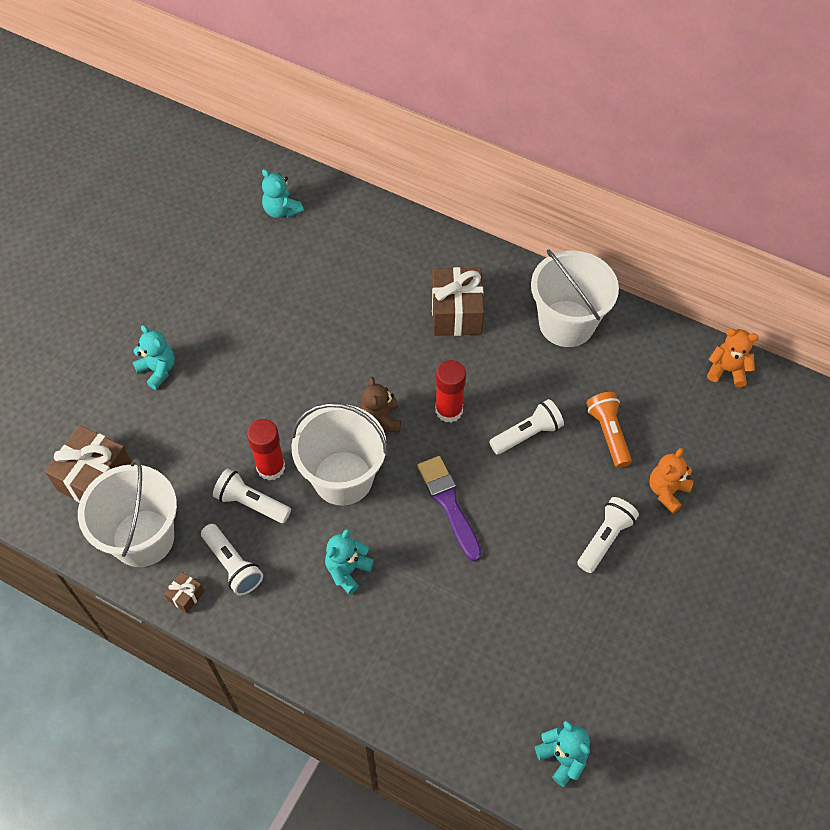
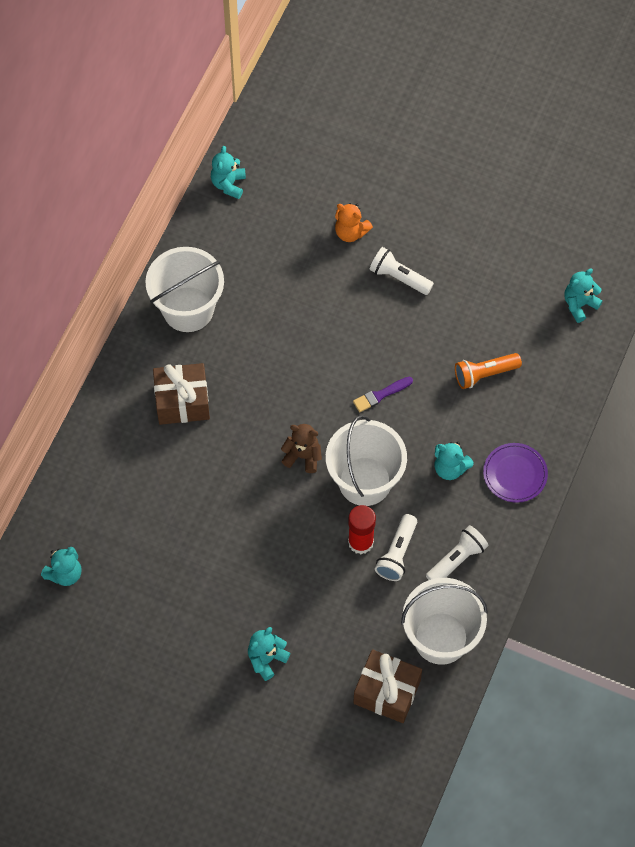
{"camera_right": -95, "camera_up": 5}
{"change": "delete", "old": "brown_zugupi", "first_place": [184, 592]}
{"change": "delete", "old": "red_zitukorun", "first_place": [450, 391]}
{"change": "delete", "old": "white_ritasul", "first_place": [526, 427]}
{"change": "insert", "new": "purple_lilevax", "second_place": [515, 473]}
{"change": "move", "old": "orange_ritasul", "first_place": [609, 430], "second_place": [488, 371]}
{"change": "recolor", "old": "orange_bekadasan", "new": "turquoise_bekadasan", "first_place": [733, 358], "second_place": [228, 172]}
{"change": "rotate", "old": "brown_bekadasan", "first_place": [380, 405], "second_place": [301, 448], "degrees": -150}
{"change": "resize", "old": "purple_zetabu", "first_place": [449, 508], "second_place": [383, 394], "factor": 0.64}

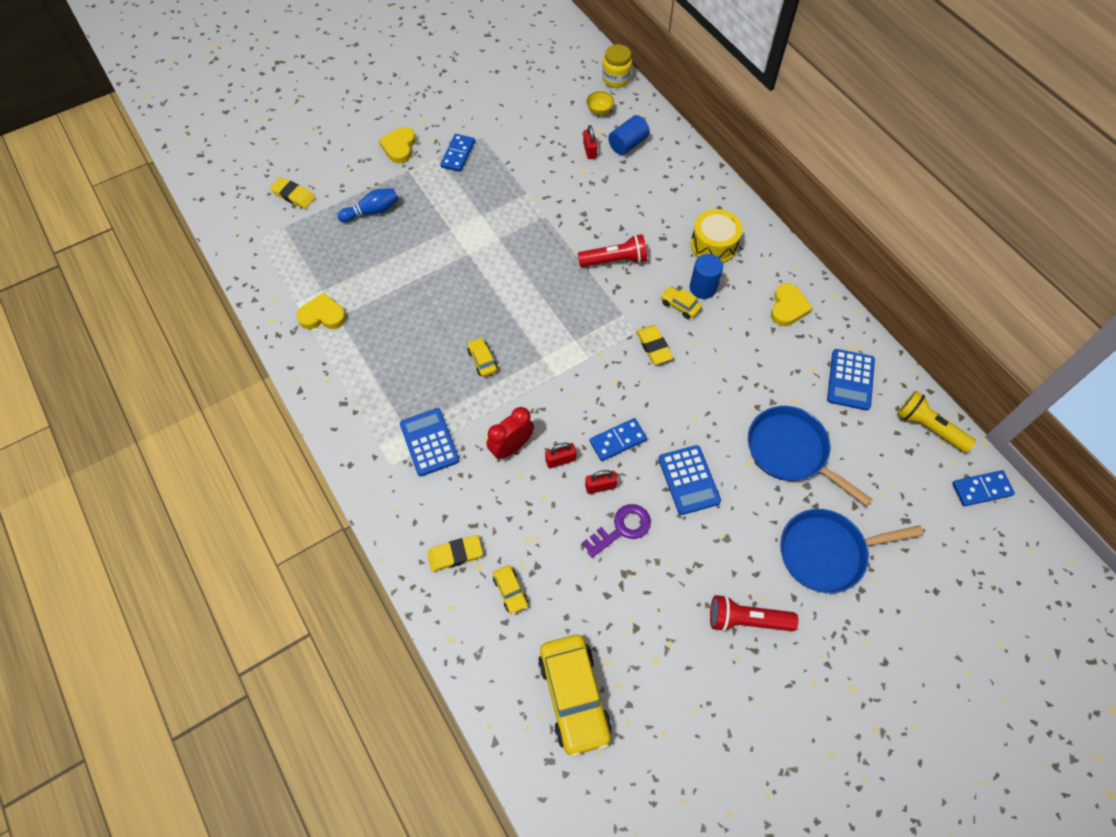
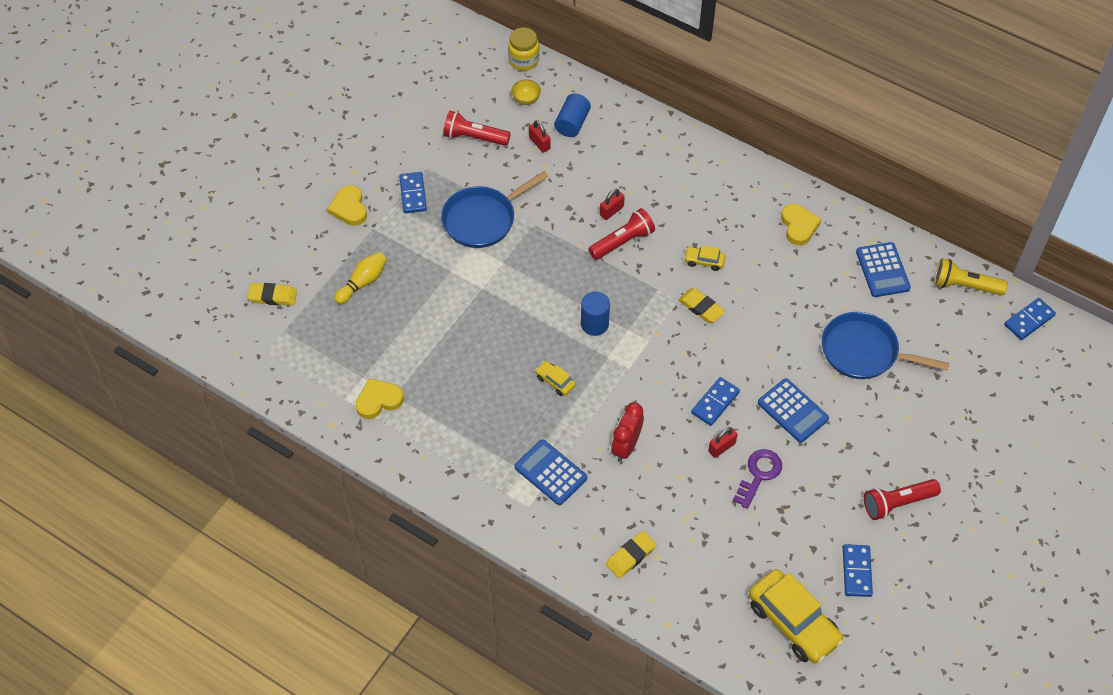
{"camera_right": -25, "camera_up": -5}
{"change": "delete", "old": "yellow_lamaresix", "first_place": [510, 589]}
{"change": "delete", "old": "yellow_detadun", "first_place": [716, 236]}
{"change": "insert", "new": "red_ritasul", "second_place": [477, 128]}
{"change": "insert", "new": "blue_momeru", "second_place": [858, 570]}
{"change": "move", "old": "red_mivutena", "first_place": [561, 456], "second_place": [612, 204]}
{"change": "move", "old": "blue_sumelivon", "first_place": [706, 276], "second_place": [595, 313]}
{"change": "move", "old": "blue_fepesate", "first_place": [852, 551], "second_place": [495, 209]}
{"change": "recolor", "old": "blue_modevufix", "new": "yellow_modevufix", "first_place": [368, 205], "second_place": [360, 278]}

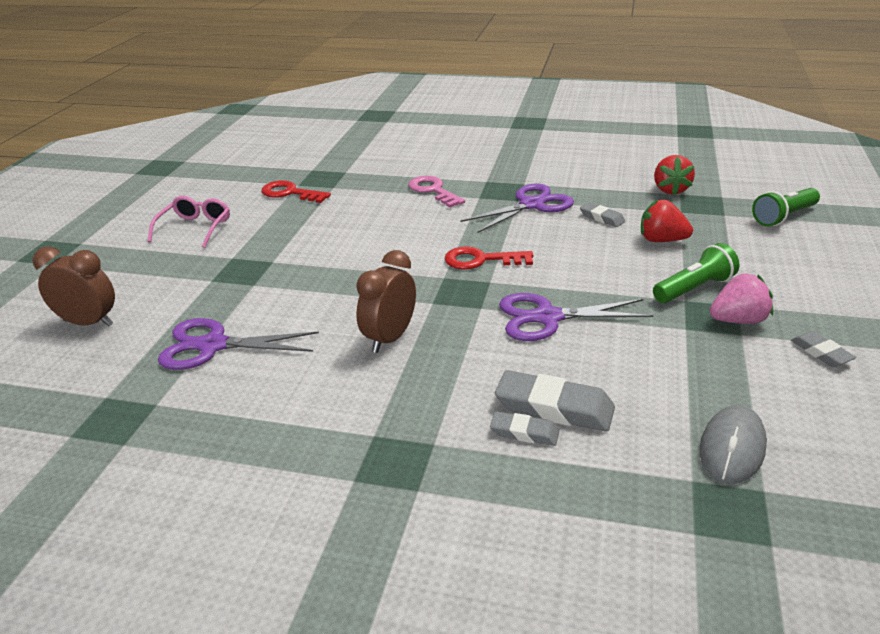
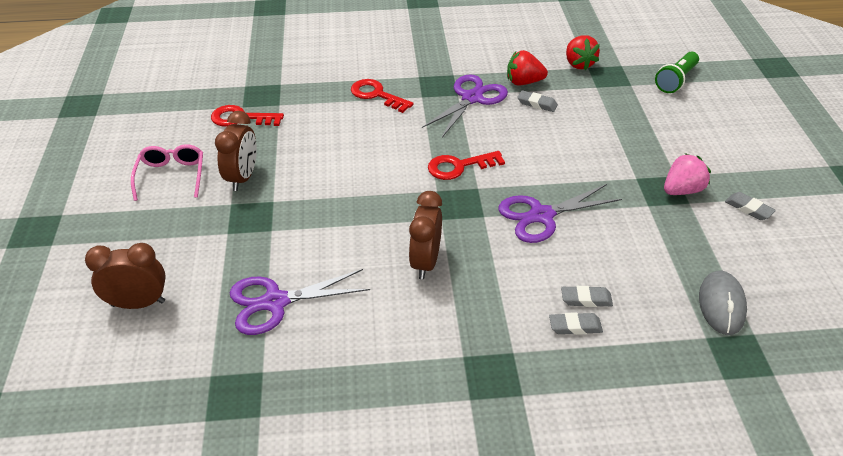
{"camera_right": -20, "camera_up": 10}
{"change": "delete", "old": "green_ritasul", "first_place": [696, 273]}
{"change": "insert", "new": "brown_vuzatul", "second_place": [236, 151]}
{"change": "move", "old": "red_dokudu", "first_place": [667, 221], "second_place": [527, 67]}
{"change": "recolor", "old": "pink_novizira", "new": "red_novizira", "first_place": [437, 192], "second_place": [382, 96]}
{"change": "resize", "old": "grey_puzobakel", "first_place": [555, 401], "second_place": [587, 296], "factor": 0.56}

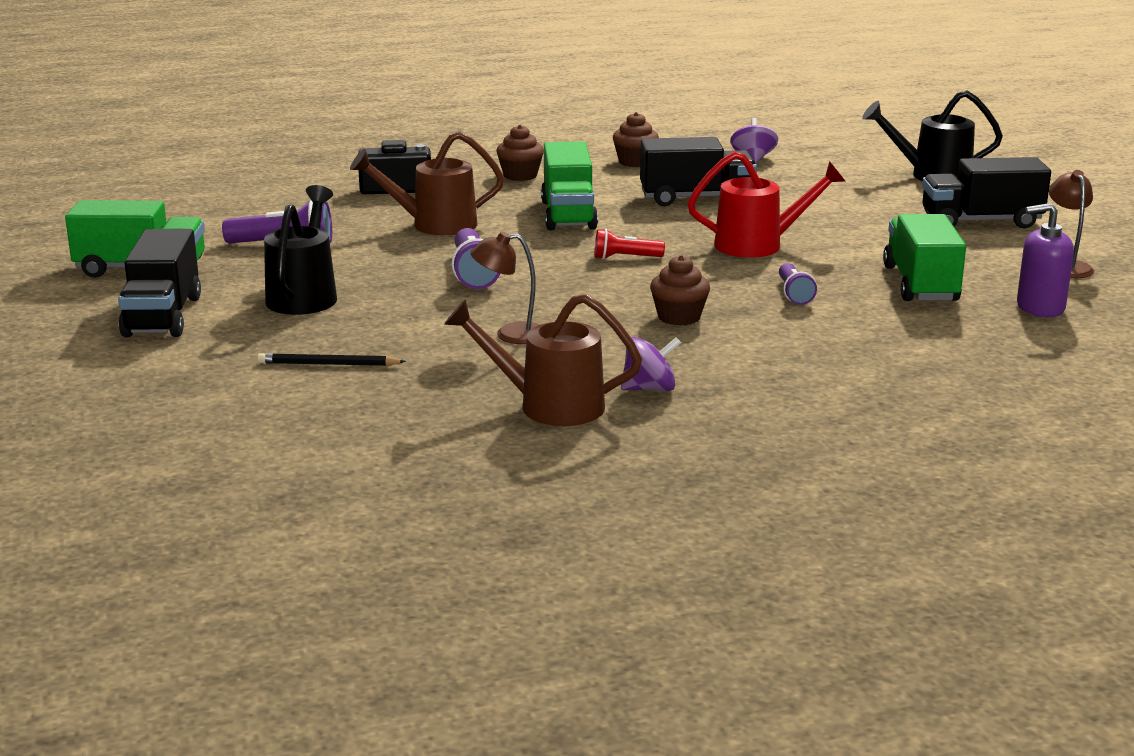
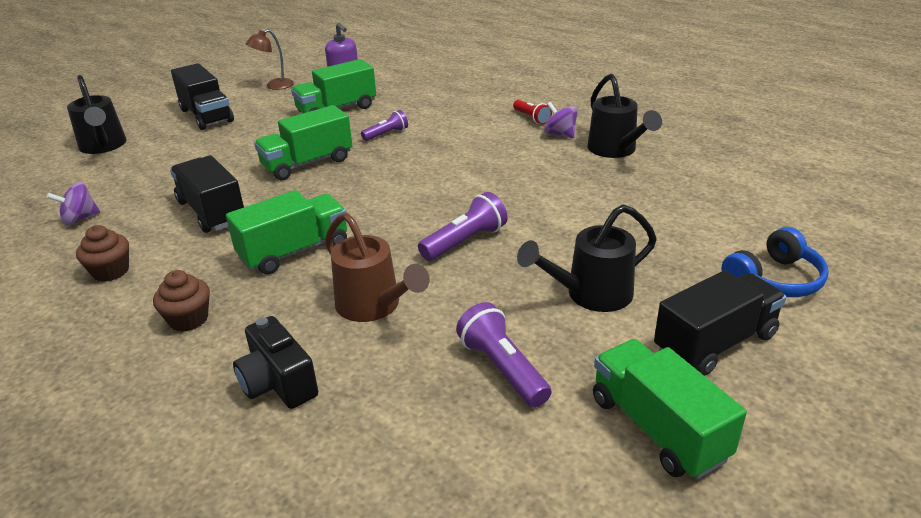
{"camera_right": -120, "camera_up": 10}
{"change": "delete", "old": "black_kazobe", "first_place": [331, 359]}
{"change": "delete", "old": "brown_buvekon", "first_place": [505, 288]}
{"change": "delete", "old": "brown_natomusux", "first_place": [680, 290]}
{"change": "insert", "new": "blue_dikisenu", "second_place": [775, 262]}
{"change": "move", "old": "red_ritasul", "first_place": [630, 244], "second_place": [532, 112]}
{"change": "replace", "old": "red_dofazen", "new": "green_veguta", "first_place": [766, 204], "second_place": [303, 142]}
{"change": "recolor", "old": "brown_dofazen", "new": "black_dofazen", "first_place": [543, 360], "second_place": [624, 116]}

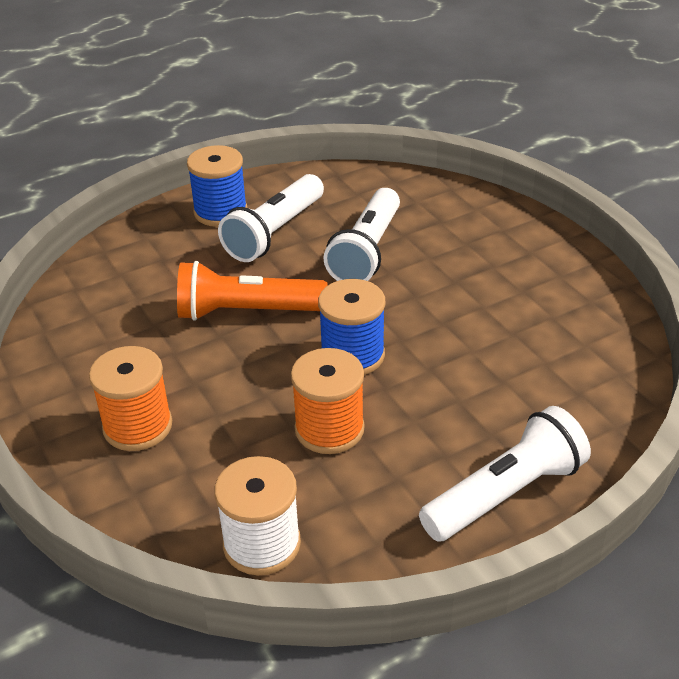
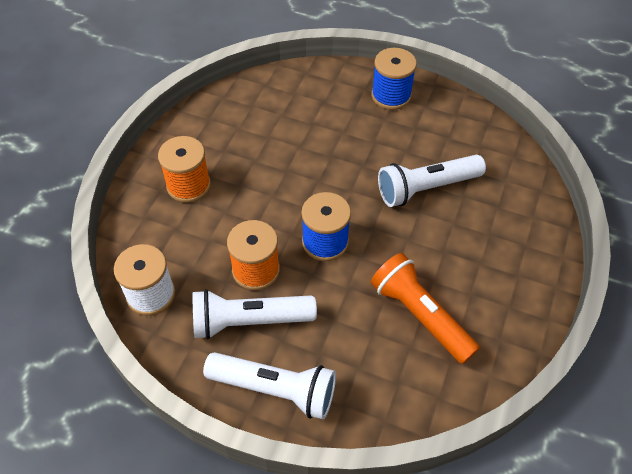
{"camera_right": 50, "camera_up": 15}
{"change": "move", "old": "orange_ritasul", "first_place": [252, 291], "second_place": [425, 308]}
{"change": "move", "old": "white_ritasul", "first_place": [271, 218], "second_place": [255, 314]}

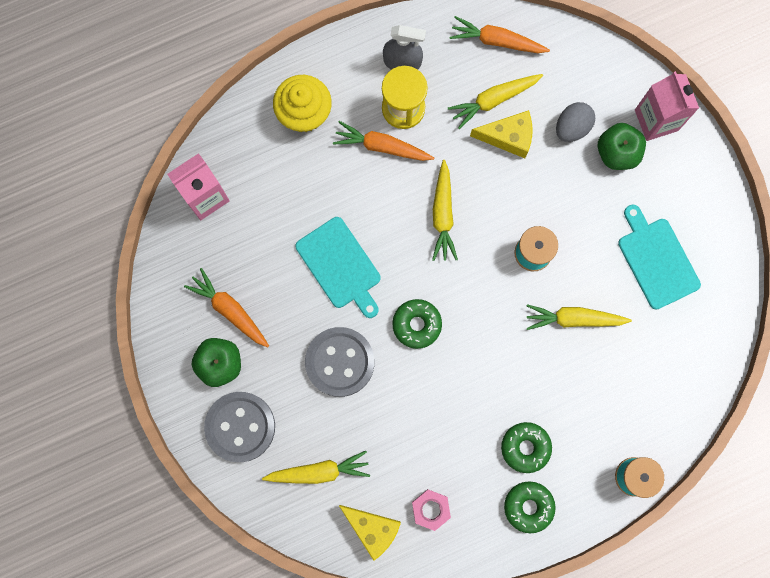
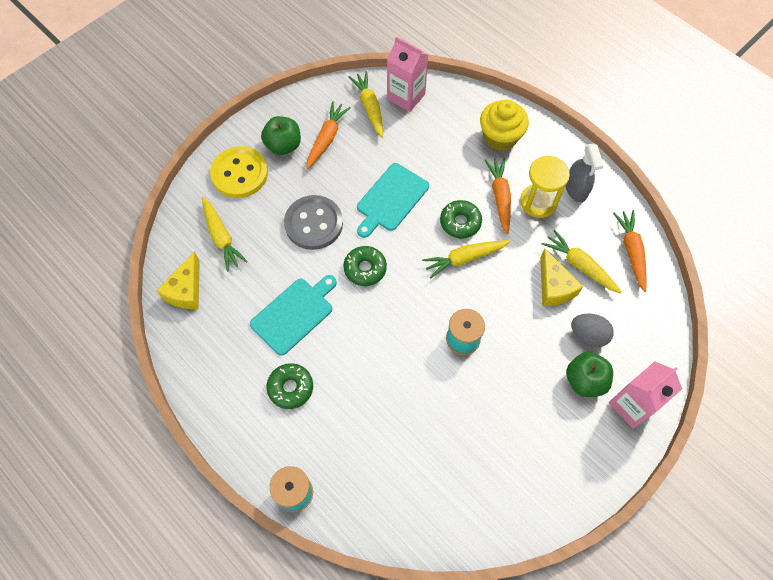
{"camera_right": 70, "camera_up": -15}
{"change": "delete", "old": "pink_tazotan", "first_place": [431, 510]}
{"change": "move", "old": "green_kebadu", "first_place": [530, 507], "second_place": [461, 219]}
{"change": "move", "old": "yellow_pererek", "first_place": [579, 317], "second_place": [365, 104]}
{"change": "move", "old": "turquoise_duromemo", "first_place": [659, 257], "second_place": [293, 315]}
{"change": "recolor", "old": "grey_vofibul", "new": "yellow_vofibul", "first_place": [239, 427], "second_place": [239, 172]}

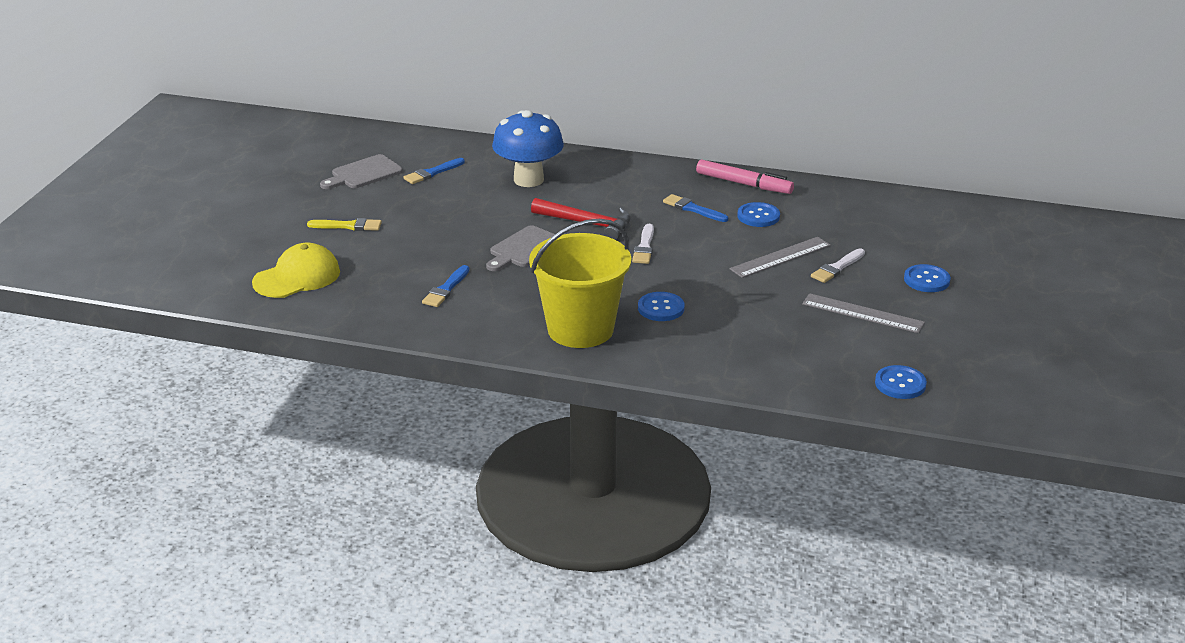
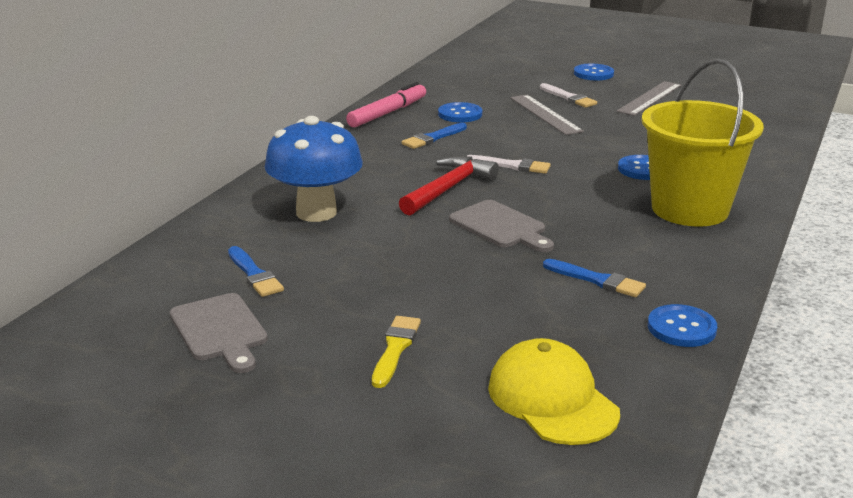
{"camera_right": -80, "camera_up": -5}
{"change": "move", "old": "blue_vofibul", "first_place": [901, 382], "second_place": [682, 325]}

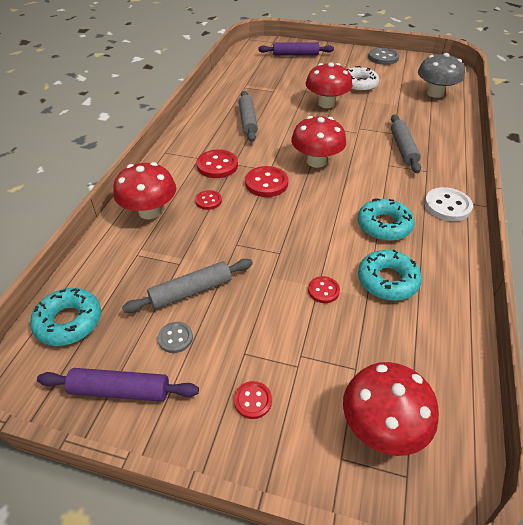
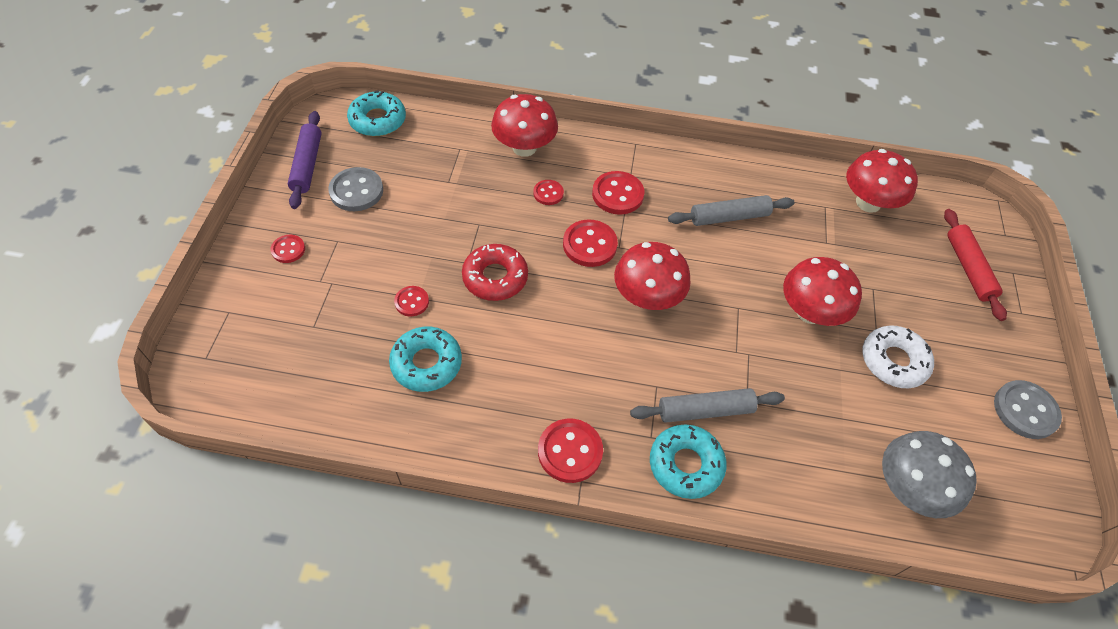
{"camera_right": 80, "camera_up": 10}
{"change": "delete", "old": "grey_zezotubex", "first_place": [187, 286]}
{"change": "insert", "new": "red_kebadu", "second_place": [495, 272]}
{"change": "move", "old": "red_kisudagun", "first_place": [391, 409], "second_place": [882, 181]}
{"change": "move", "old": "turquoise_kebadu", "first_place": [386, 219], "second_place": [688, 461]}
{"change": "recolor", "old": "purple_zezotubex", "new": "red_zezotubex", "first_place": [296, 49], "second_place": [975, 265]}
{"change": "recolor", "old": "white_vofibul", "new": "red_vofibul", "first_place": [448, 204], "second_place": [570, 451]}
{"change": "resize", "old": "grey_vofibul", "first_place": [175, 337], "second_place": [355, 189], "factor": 1.71}

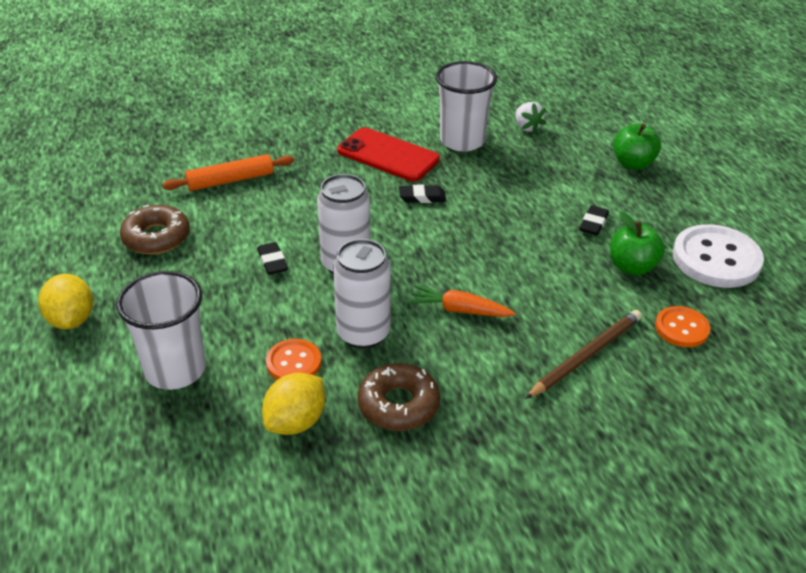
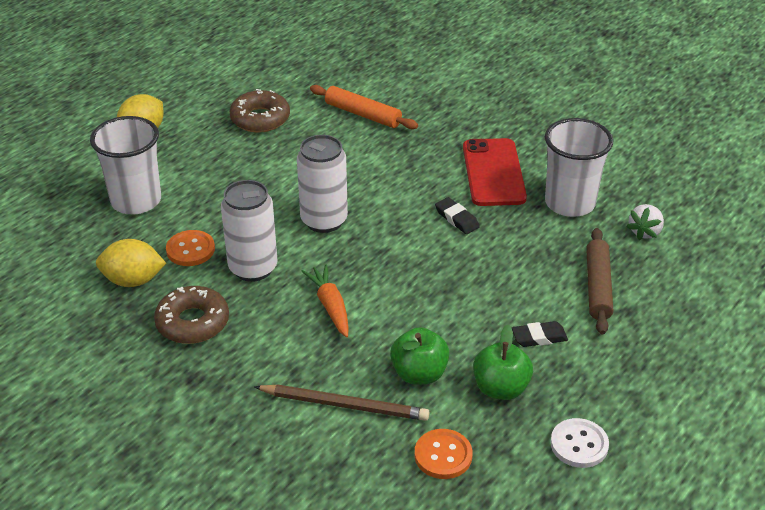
{"camera_right": 55, "camera_up": 0}
{"change": "delete", "old": "black_puzobakel", "first_place": [272, 258]}
{"change": "insert", "new": "brown_zezotubex", "second_place": [599, 281]}
{"change": "move", "old": "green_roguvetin", "first_place": [637, 147], "second_place": [419, 356]}
{"change": "resize", "old": "white_vofibul", "first_place": [718, 256], "second_place": [579, 443], "factor": 0.56}

